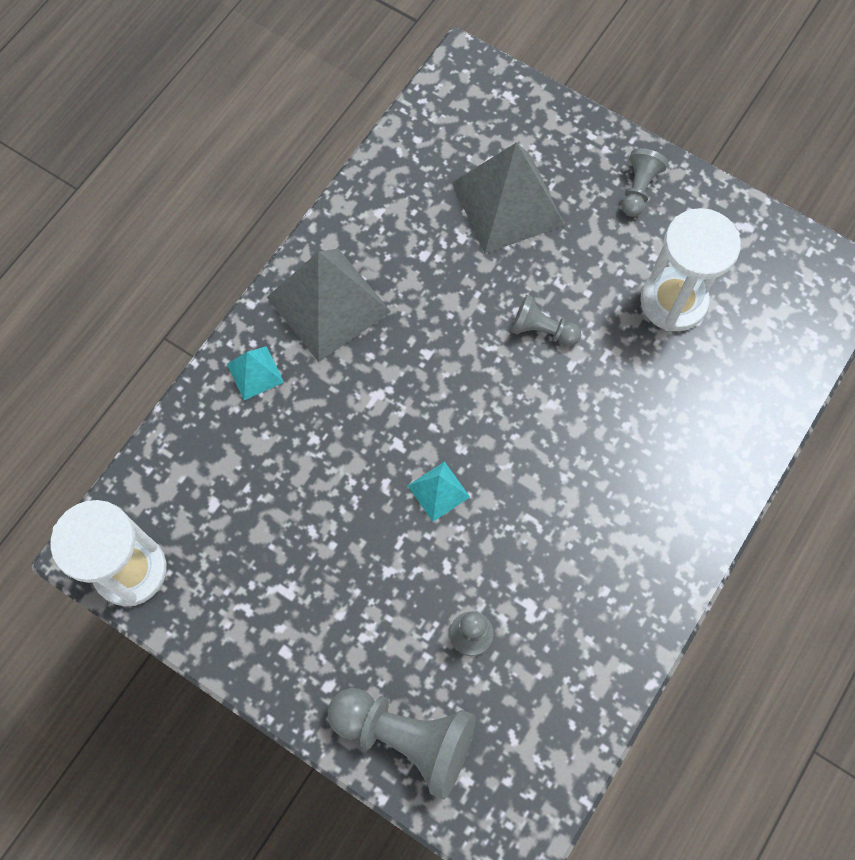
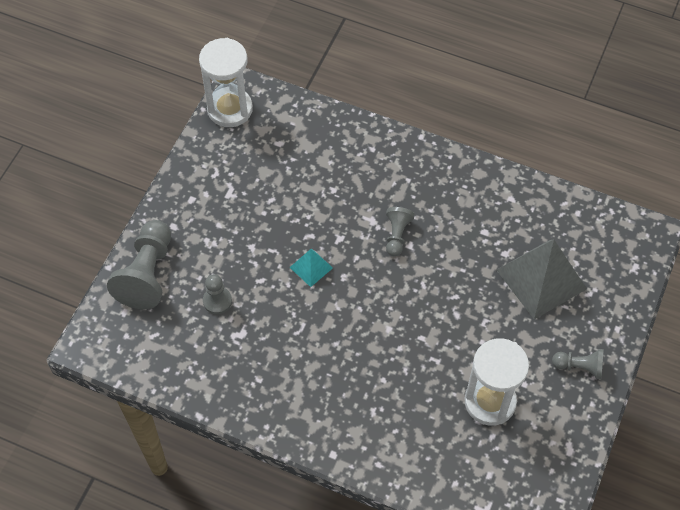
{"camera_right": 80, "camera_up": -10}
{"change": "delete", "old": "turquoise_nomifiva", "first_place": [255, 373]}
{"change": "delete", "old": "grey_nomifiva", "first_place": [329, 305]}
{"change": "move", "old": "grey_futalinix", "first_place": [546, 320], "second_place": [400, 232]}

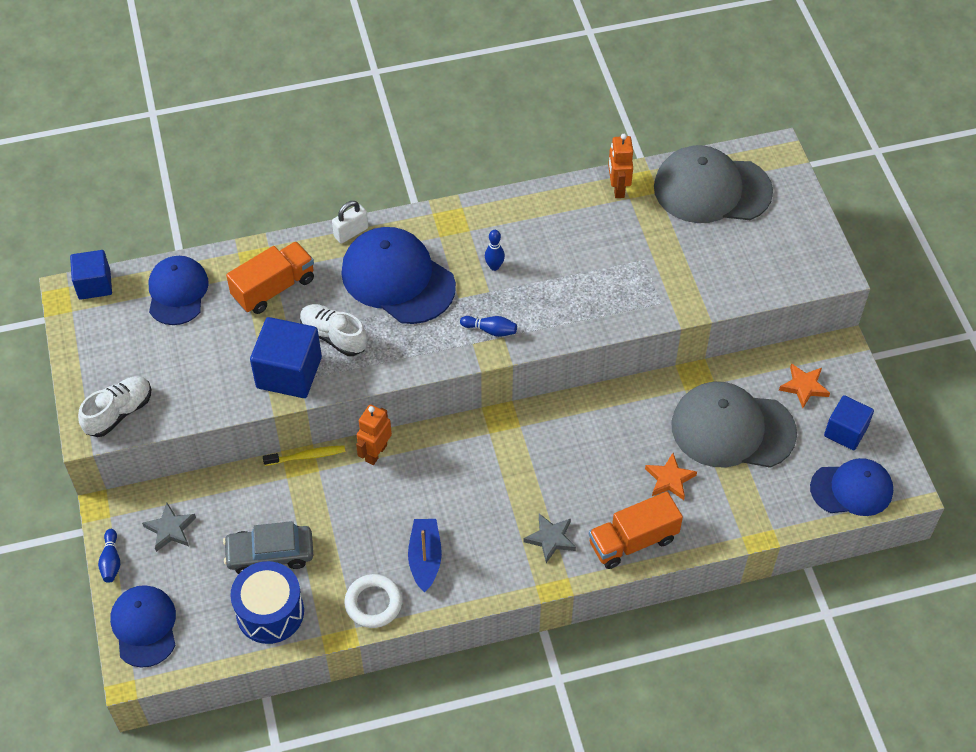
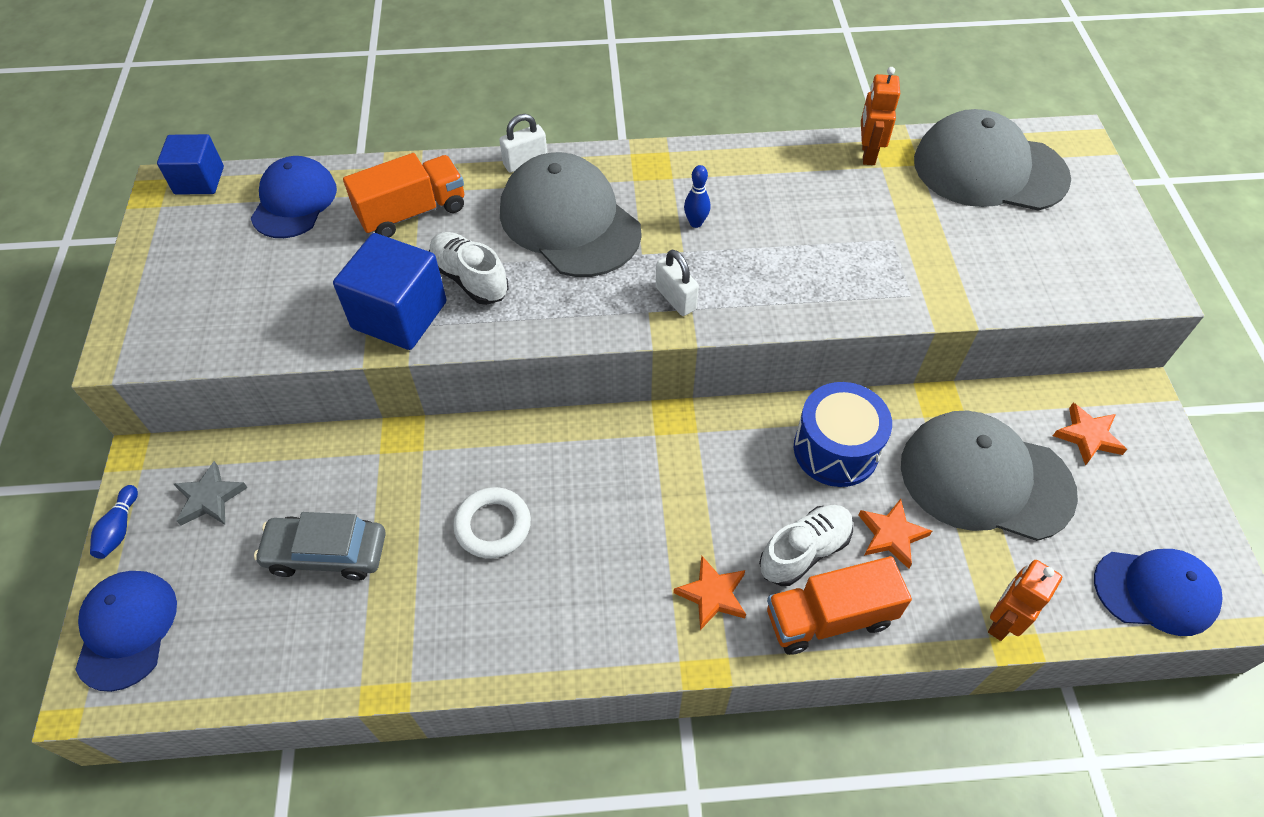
{"camera_right": 10, "camera_up": 0}
{"change": "delete", "old": "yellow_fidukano", "first_place": [304, 456]}
{"change": "delete", "old": "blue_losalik", "first_place": [425, 555]}
{"change": "delete", "old": "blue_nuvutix", "first_place": [849, 422]}
{"change": "move", "old": "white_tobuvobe", "first_place": [114, 406], "second_place": [806, 545]}
{"change": "move", "old": "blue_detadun", "first_place": [267, 602], "second_place": [843, 434]}
{"change": "move", "old": "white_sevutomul", "first_place": [373, 601], "second_place": [492, 522]}
{"change": "move", "old": "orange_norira", "first_place": [374, 434], "second_place": [1025, 600]}
{"change": "replace", "old": "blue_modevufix", "new": "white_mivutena", "first_place": [488, 326], "second_place": [677, 283]}
{"change": "recolor", "old": "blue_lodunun", "new": "grey_lodunun", "first_place": [398, 275], "second_place": [571, 214]}
{"change": "recolor", "old": "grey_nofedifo", "new": "orange_nofedifo", "first_place": [549, 538], "second_place": [709, 593]}

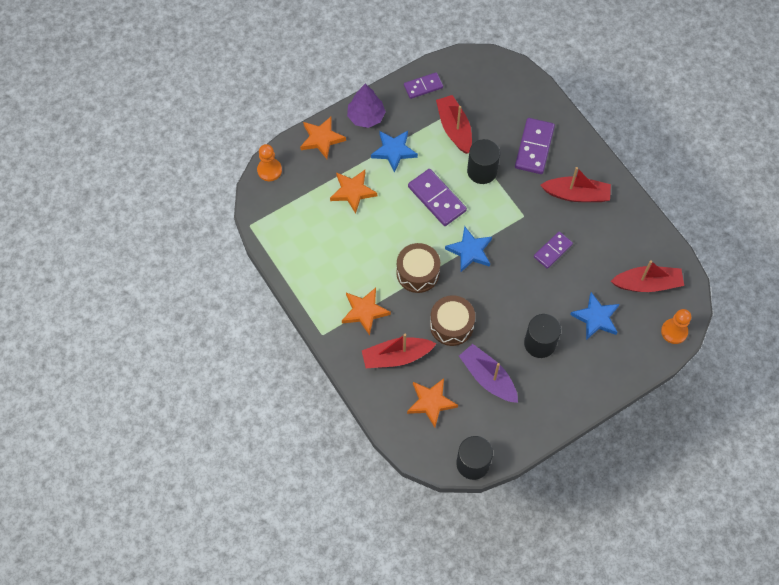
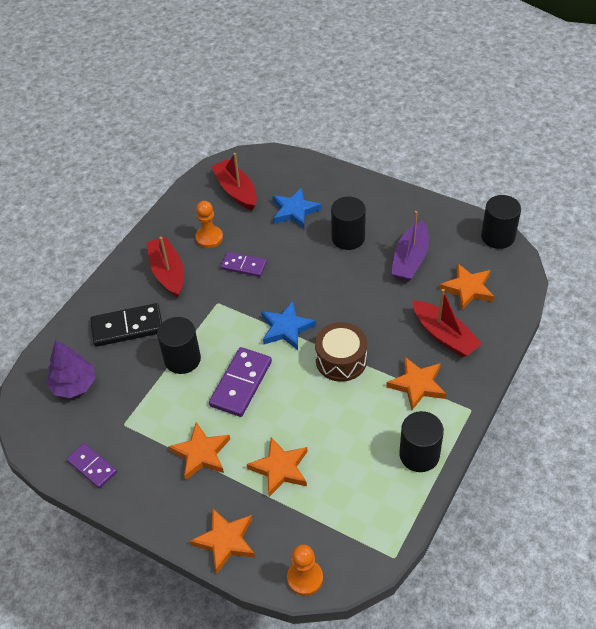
{"camera_right": -115, "camera_up": -15}
{"change": "delete", "old": "brown_detadun", "first_place": [452, 320]}
{"change": "delete", "old": "red_losalik", "first_place": [454, 124]}
{"change": "insert", "new": "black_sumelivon", "second_place": [421, 441]}
{"change": "move", "old": "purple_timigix", "first_place": [366, 106], "second_place": [71, 369]}
{"change": "move", "old": "orange_futalinix", "first_place": [676, 326], "second_place": [209, 224]}
{"change": "recolor", "old": "blue_nofedifo", "new": "orange_nofedifo", "first_place": [394, 152], "second_place": [199, 451]}
{"change": "recolor", "old": "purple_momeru", "new": "black_momeru", "first_place": [535, 146], "second_place": [126, 325]}

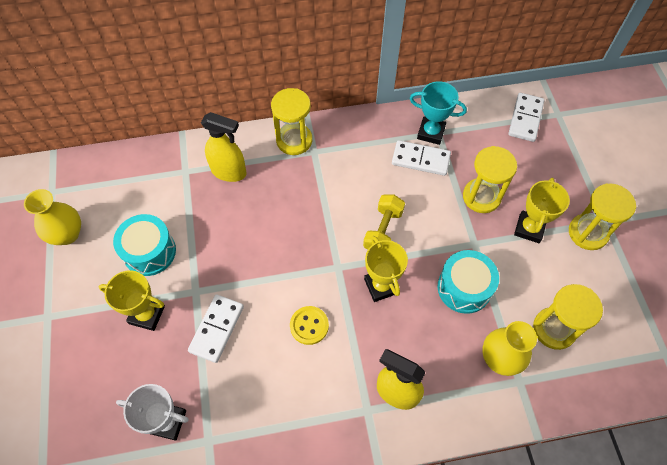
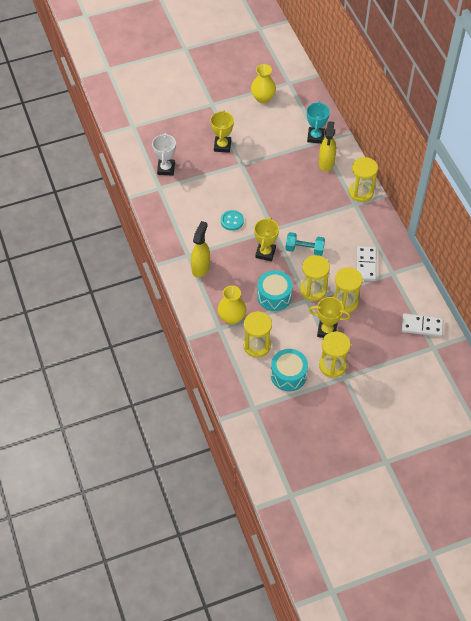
{"camera_right": 80, "camera_up": -5}
{"change": "delete", "old": "white_momeru", "first_place": [216, 328]}
{"change": "insert", "new": "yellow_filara", "second_place": [315, 278]}
{"change": "move", "old": "turquoise_detadun", "first_place": [144, 245], "second_place": [289, 370]}
{"change": "move", "old": "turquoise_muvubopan", "first_place": [438, 113], "second_place": [318, 122]}
{"change": "recolor", "old": "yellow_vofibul", "new": "turquoise_vofibul", "first_place": [309, 325], "second_place": [232, 220]}
{"change": "recolor", "old": "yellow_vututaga", "new": "turquoise_vututaga", "first_place": [384, 222], "second_place": [305, 244]}
{"change": "rotate", "old": "yellow_muvubopan", "first_place": [386, 269], "second_place": [266, 239], "degrees": -45}

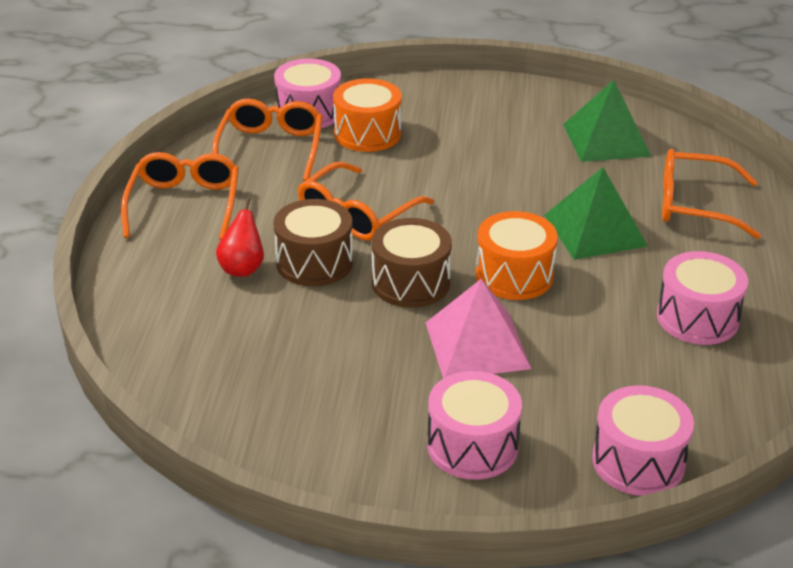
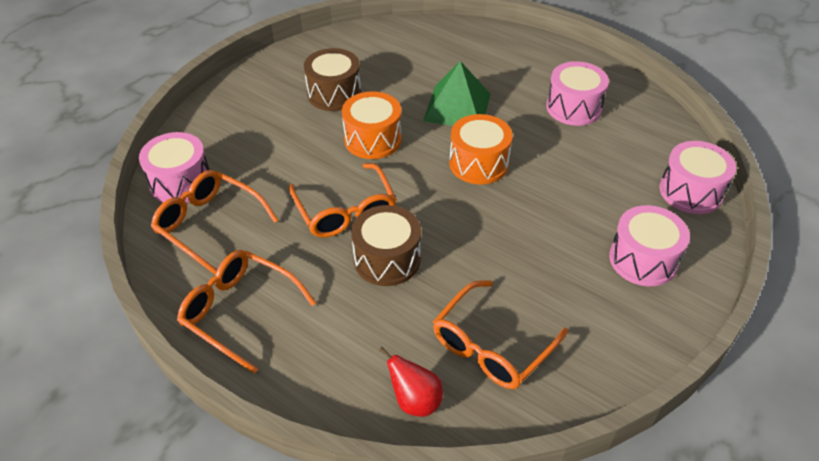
{"camera_right": -60, "camera_up": 10}
{"change": "delete", "old": "pink_nomifiva", "first_place": [478, 328]}
{"change": "delete", "old": "green_nomifiva", "first_place": [607, 121]}
{"change": "move", "old": "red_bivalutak", "first_place": [240, 237], "second_place": [411, 382]}
{"change": "move", "old": "orange_detadun", "first_place": [367, 115], "second_place": [372, 125]}
{"change": "move", "old": "brown_detadun", "first_place": [411, 263], "second_place": [332, 79]}
{"change": "move", "old": "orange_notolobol", "first_place": [711, 194], "second_place": [500, 334]}

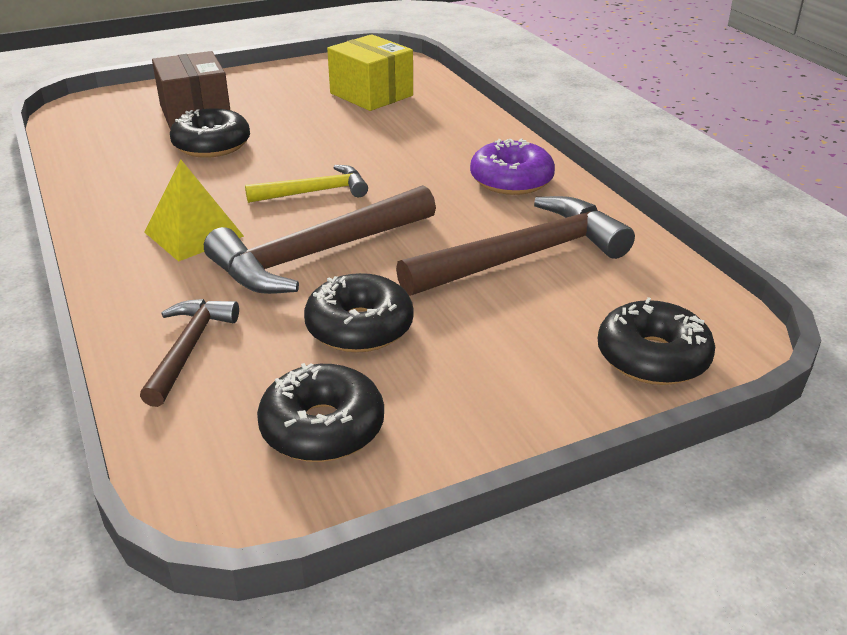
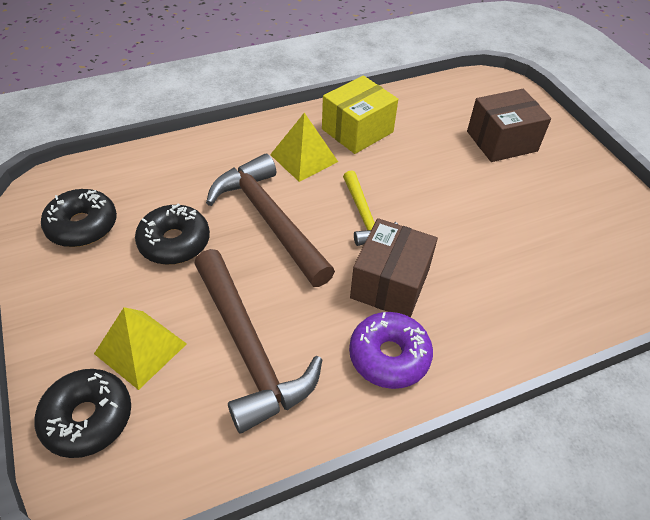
{"camera_right": 90, "camera_up": 15}
{"change": "delete", "old": "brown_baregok", "first_place": [189, 353]}
{"change": "delete", "old": "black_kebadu", "first_place": [210, 133]}
{"change": "insert", "new": "yellow_nomifiva", "second_place": [140, 348]}
{"change": "insert", "new": "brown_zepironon", "second_place": [394, 267]}
{"change": "move", "old": "yellow_zepironon", "first_place": [370, 72], "second_place": [360, 115]}

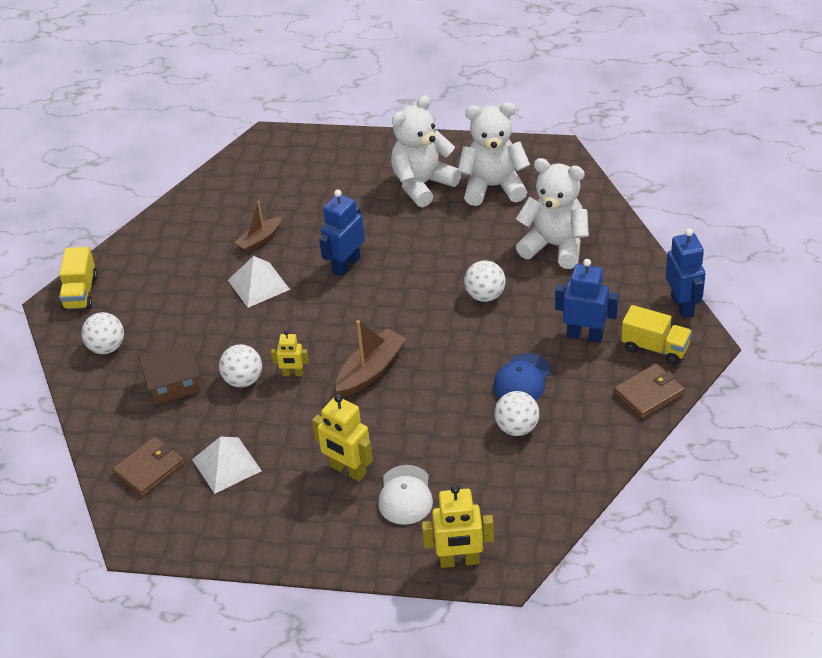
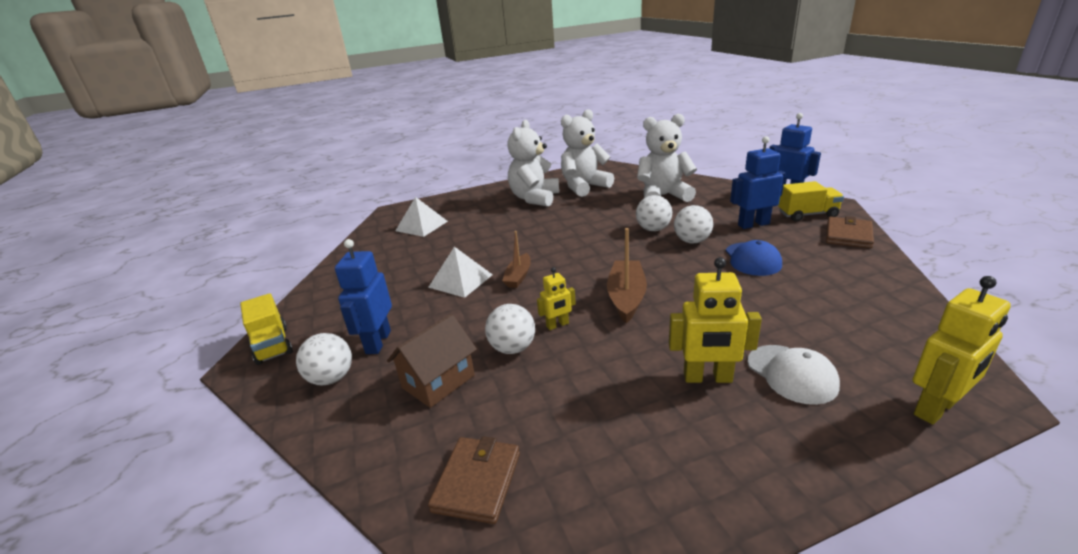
{"camera_right": -30, "camera_up": -15}
{"change": "move", "old": "white_nomifiva", "first_place": [227, 465], "second_place": [421, 217]}
{"change": "move", "old": "brown_losalik", "first_place": [258, 226], "second_place": [516, 259]}
{"change": "move", "old": "blue_norira", "first_place": [342, 233], "second_place": [363, 296]}
{"change": "move", "old": "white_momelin", "first_place": [517, 413], "second_place": [693, 224]}

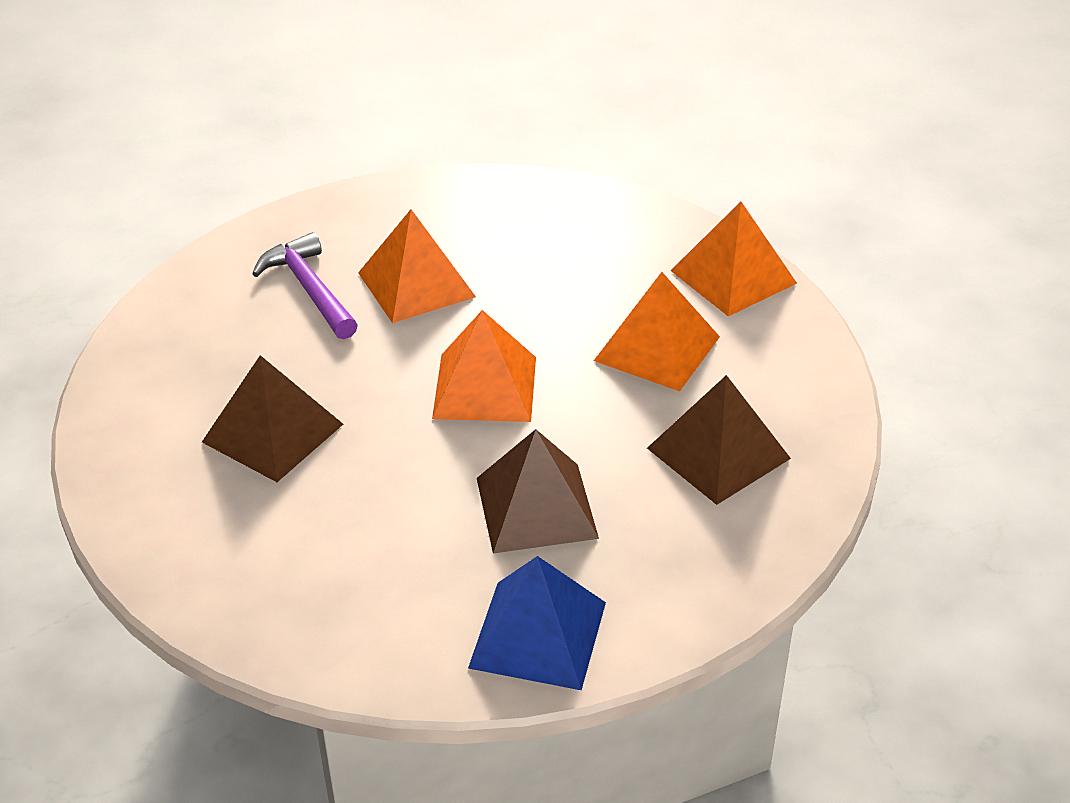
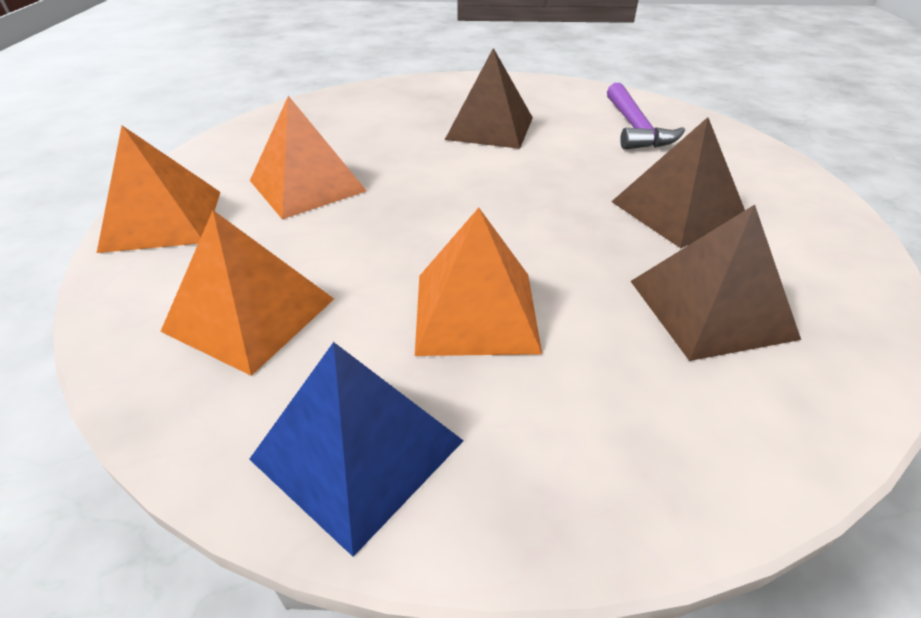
{"camera_right": -155, "camera_up": 0}
{"change": "move", "old": "purple_baregok", "first_place": [305, 285], "second_place": [646, 116]}
{"change": "move", "old": "orange_nomifiva", "first_place": [484, 366], "second_place": [247, 293]}
{"change": "move", "old": "blue_nomifiva", "first_place": [537, 623], "second_place": [356, 449]}
{"change": "move", "old": "brown_nomifiva", "first_place": [719, 440], "second_place": [716, 283]}

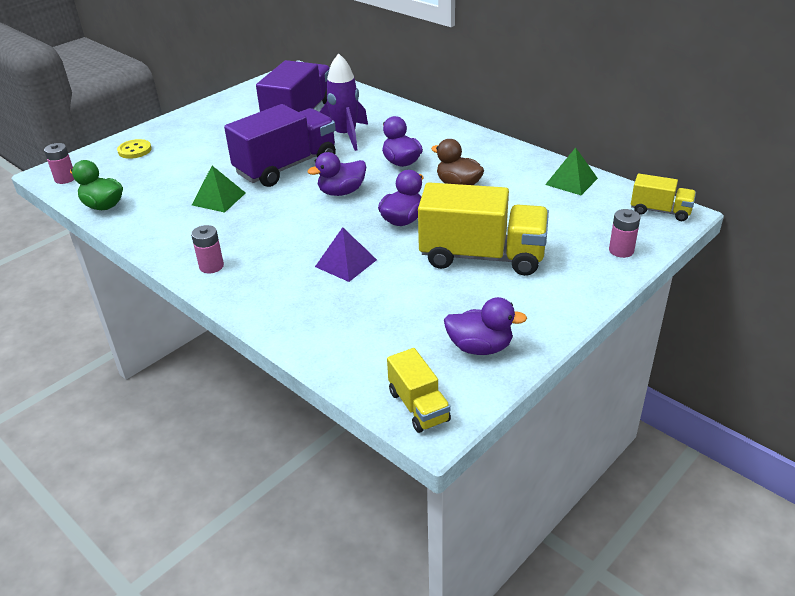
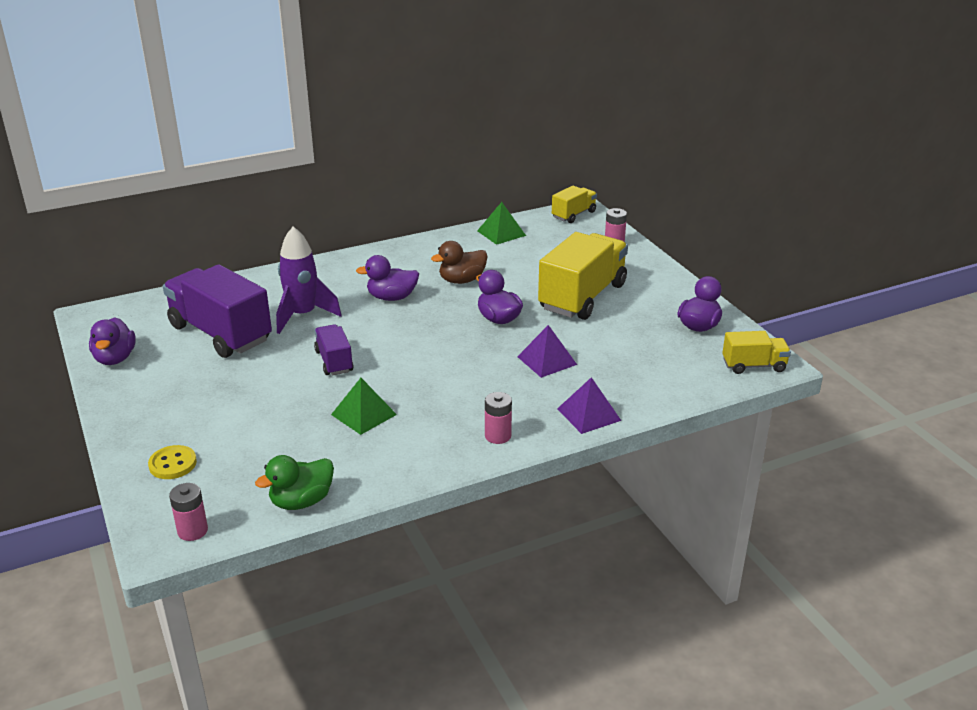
{"camera_right": -70, "camera_up": -5}
{"change": "insert", "new": "purple_nomifiva", "second_place": [589, 405]}
{"change": "move", "old": "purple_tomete", "first_place": [337, 174], "second_place": [112, 341]}
{"change": "resize", "old": "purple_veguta", "first_place": [280, 145], "second_place": [334, 349], "factor": 0.51}

